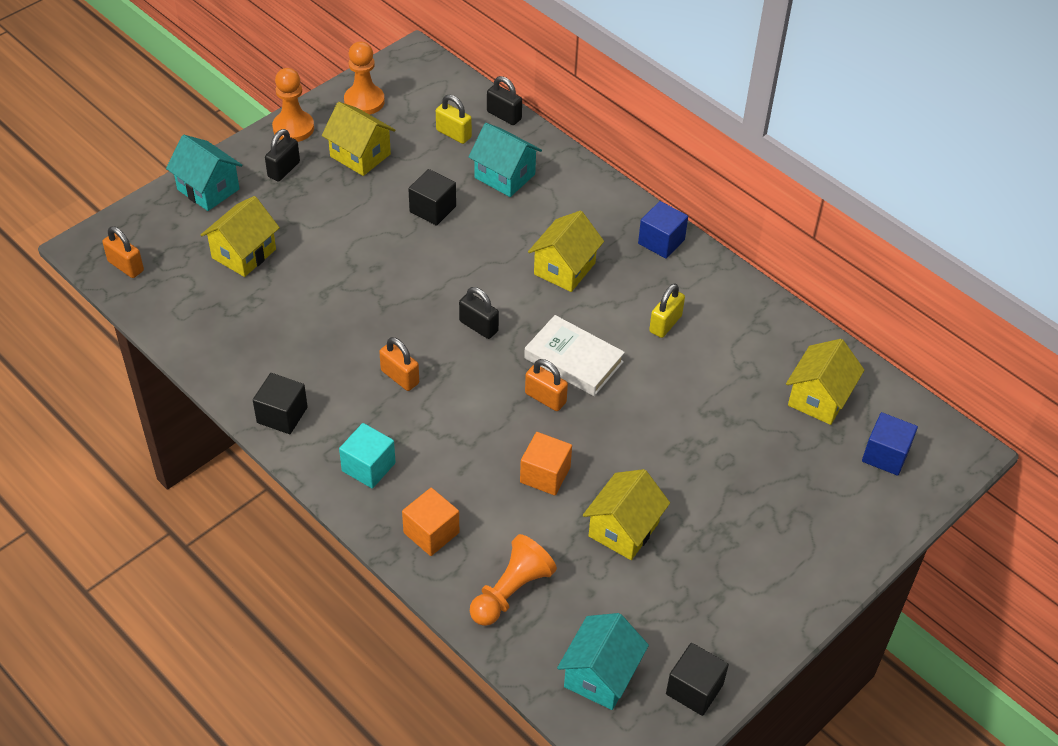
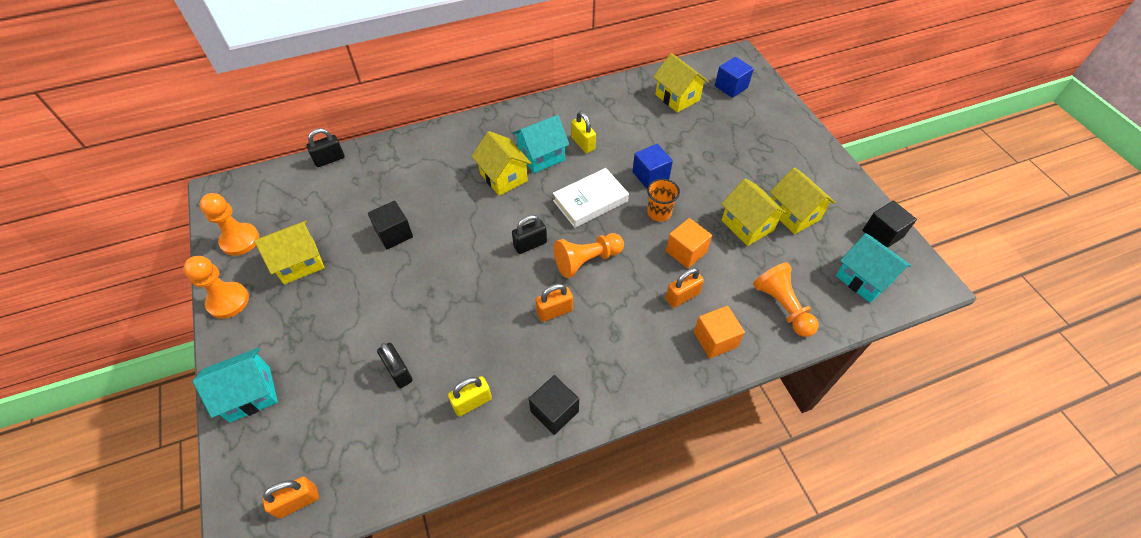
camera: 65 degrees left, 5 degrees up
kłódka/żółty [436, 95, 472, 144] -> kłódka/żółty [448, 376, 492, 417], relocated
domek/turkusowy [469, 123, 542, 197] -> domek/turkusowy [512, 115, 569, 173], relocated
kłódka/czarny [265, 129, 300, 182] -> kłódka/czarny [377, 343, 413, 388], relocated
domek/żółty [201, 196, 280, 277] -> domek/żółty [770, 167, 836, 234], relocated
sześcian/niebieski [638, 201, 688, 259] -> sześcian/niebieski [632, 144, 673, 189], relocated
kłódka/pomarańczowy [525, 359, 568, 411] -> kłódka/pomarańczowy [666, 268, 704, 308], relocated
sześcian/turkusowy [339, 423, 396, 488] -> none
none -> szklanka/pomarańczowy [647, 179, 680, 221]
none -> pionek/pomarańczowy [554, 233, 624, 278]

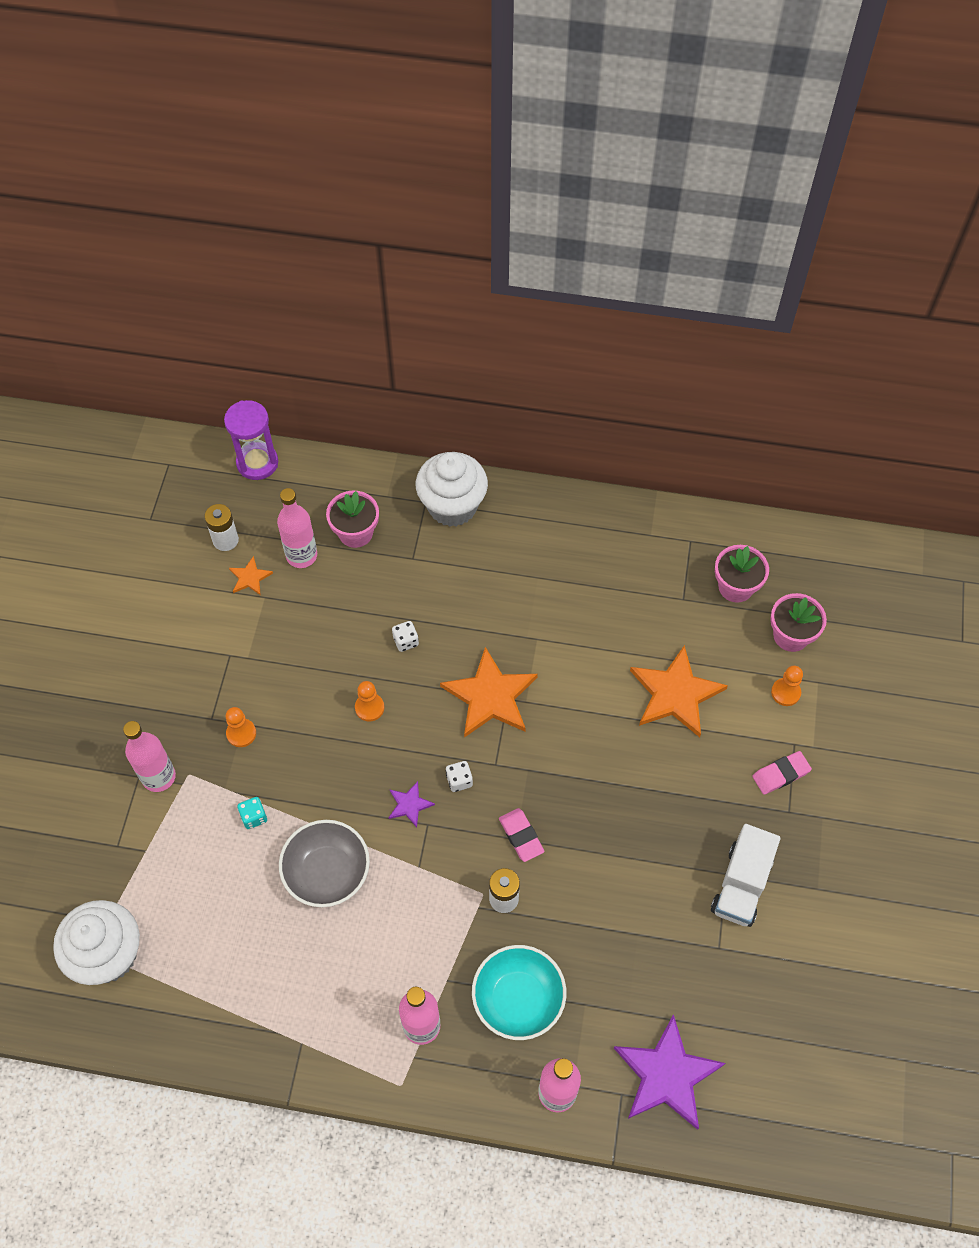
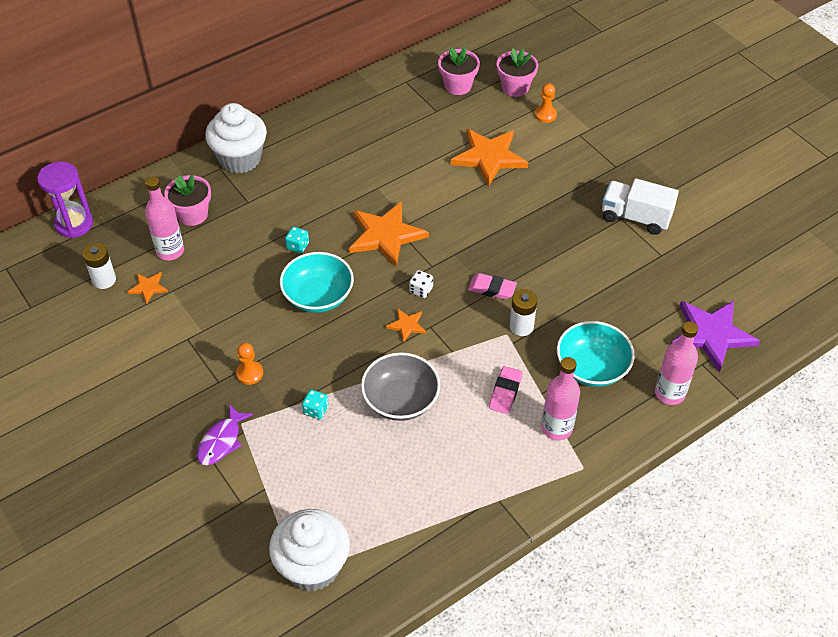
camera: 45 degrees left, 10 degrees down
kostka do gry/biały [392, 621, 419, 652] -> kostka do gry/turkusowy [285, 227, 309, 253]
pionek/pomarańczowy [355, 681, 384, 721] -> miska/turkusowy [280, 252, 354, 313]
butelka/różowy [123, 721, 176, 792] -> ryba/fioletowy [197, 404, 253, 465]
gumka do mazania/różowy [752, 751, 812, 795] -> gumka do mazania/różowy [489, 366, 523, 414], relocated
gwiazda/fioletowy [388, 781, 435, 827] -> gwiazda/pomarańczowy [386, 308, 426, 343]
ciężarówka/biały [711, 824, 780, 927] -> ciężarówka/biały [602, 178, 679, 235], 135 degrees clockwise

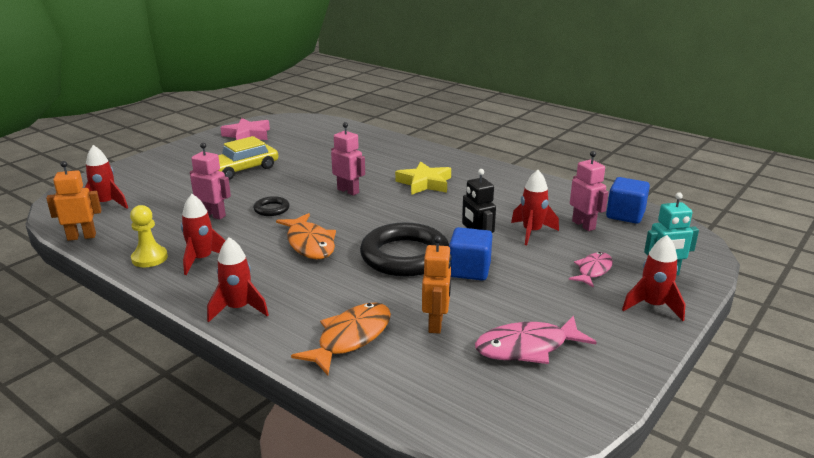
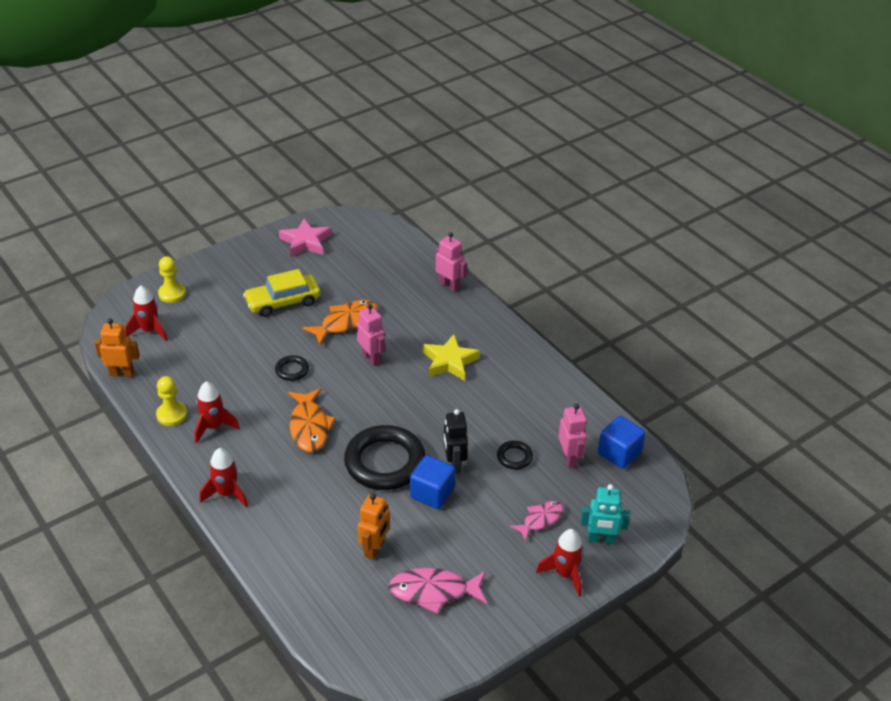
camera: 15 degrees right, 15 degrees up
robot/różowy [190, 143, 231, 219] -> robot/różowy [435, 232, 467, 292], relocated
rakieta/czerwony [511, 170, 559, 245] -> pierścień/czarny [497, 441, 533, 469]
ryba/pomarańczowy [291, 302, 391, 375] -> ryba/pomarańczowy [302, 300, 377, 345], relocated
none -> pionek/żółty [158, 256, 186, 303]

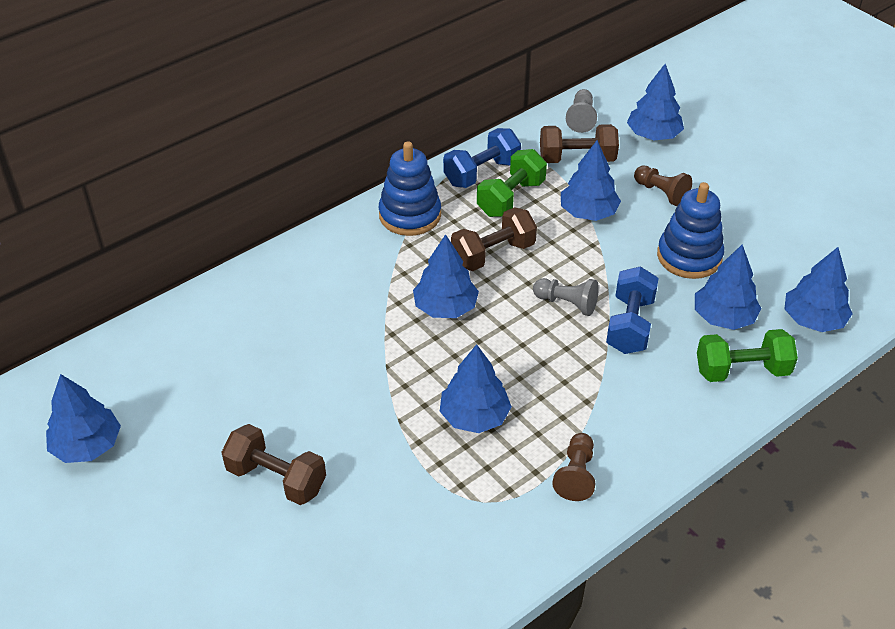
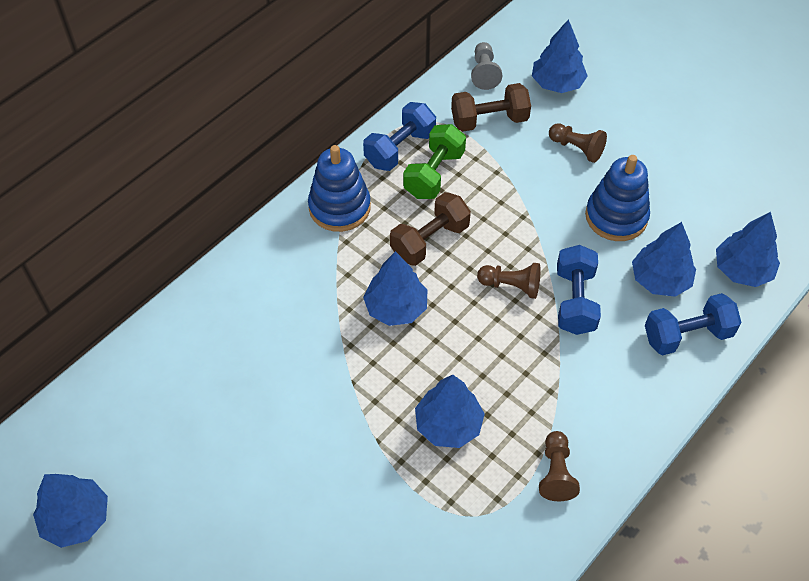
camera: 10 degrees left, 10 degrees up
drzewko/niebieski [561, 140, 621, 221] -> none
pionek/szary [533, 278, 599, 316] -> pionek/brązowy [477, 263, 540, 299]
hantel/zielony [697, 329, 798, 382] -> hantel/niebieski [645, 293, 742, 355]
hantel/brązowy [221, 424, 326, 505] -> none

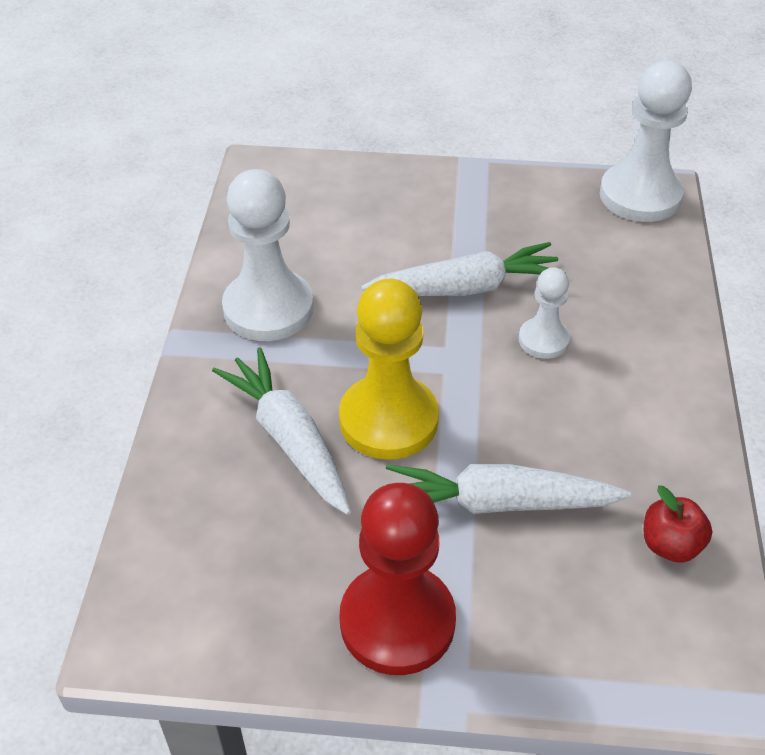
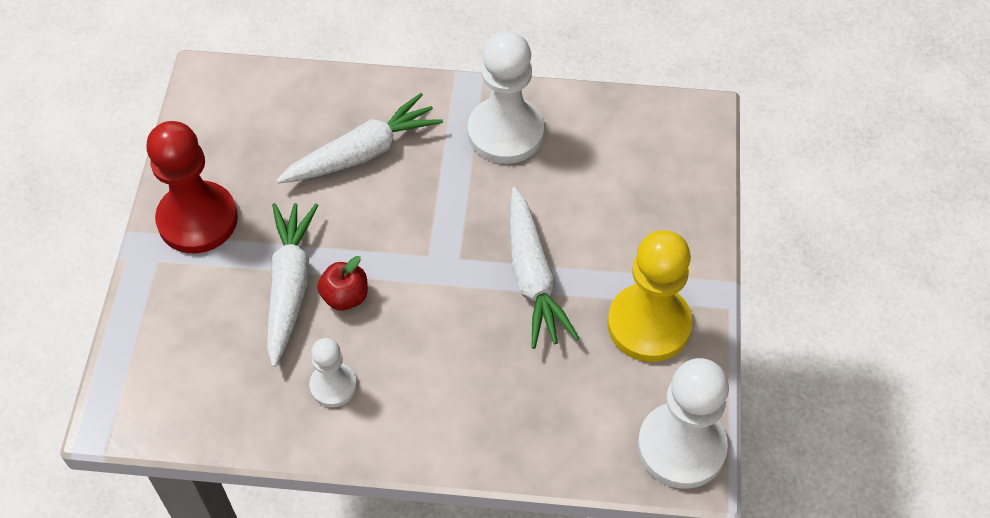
camera: 90 degrees right, 10 degrees up
pionek/biały [519, 267, 570, 359] -> pionek/biały [309, 338, 357, 407], relocated
pionek/żółty [339, 279, 439, 460] -> pionek/żółty [607, 230, 693, 362], relocated
jabłko/czerwony [644, 486, 712, 563] -> jabłko/czerwony [317, 256, 368, 311], relocated

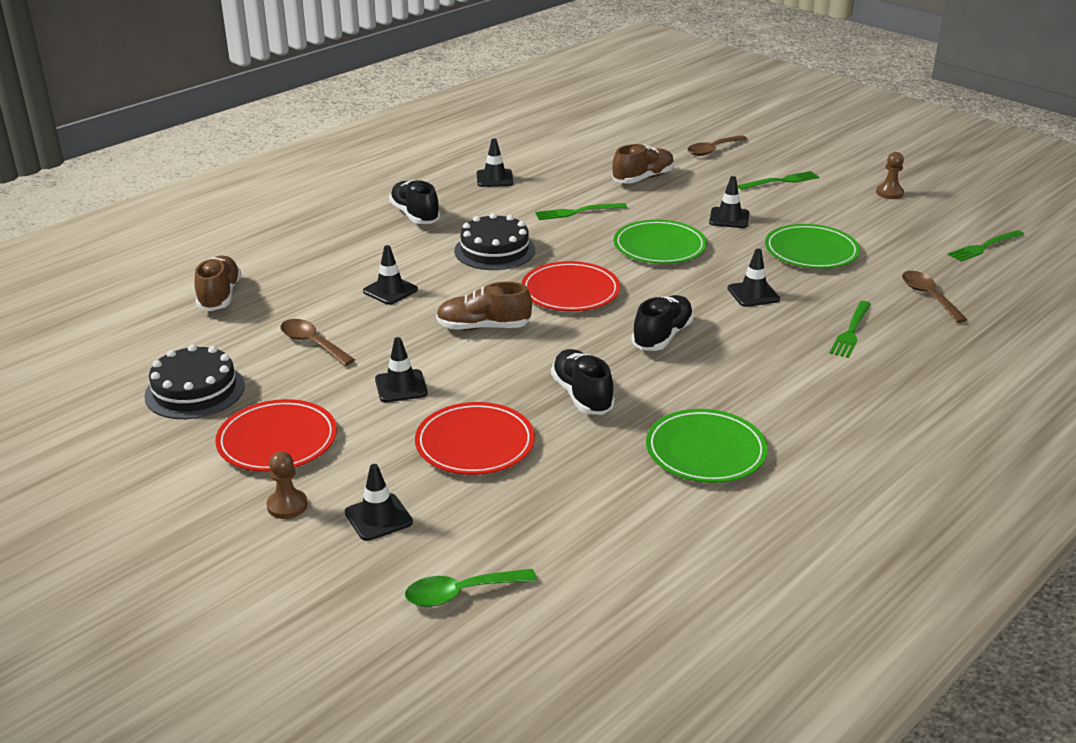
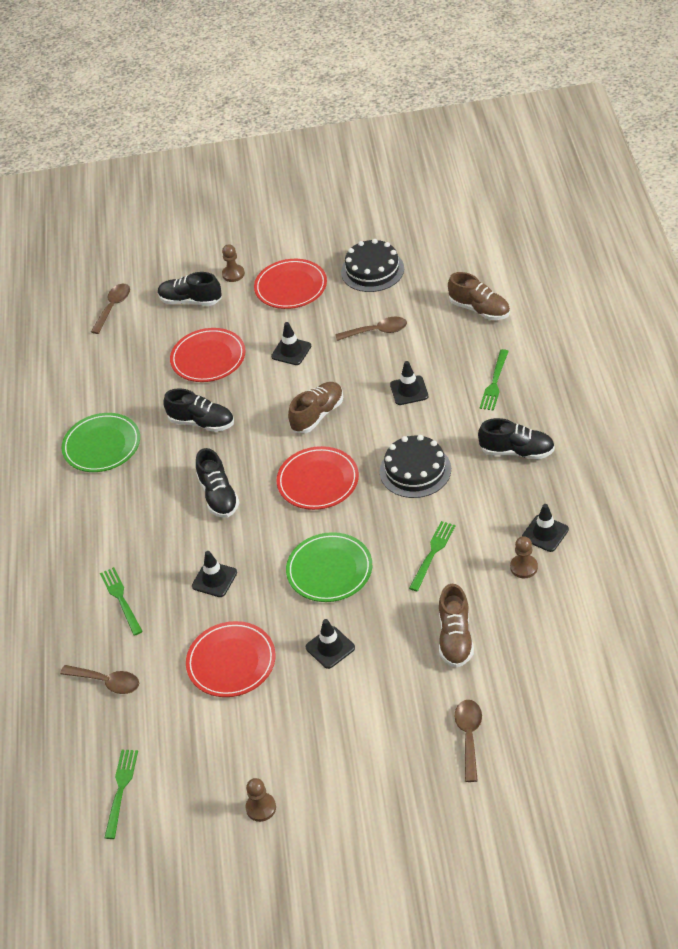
camera: 135 degrees right, 15 degrees up
widelec/zielony [737, 171, 819, 190] -> widelec/zielony [480, 349, 509, 411], relocated
talerz/zielony [765, 224, 860, 269] -> talerz/czerwony [186, 621, 276, 697]
pachołek/czarny [345, 464, 413, 541] -> but/czarny [158, 272, 222, 306]
łyżka/zielony [405, 569, 537, 607] -> łyżka/brązowy [91, 284, 130, 334]
none -> pionek/brązowy [510, 536, 538, 578]

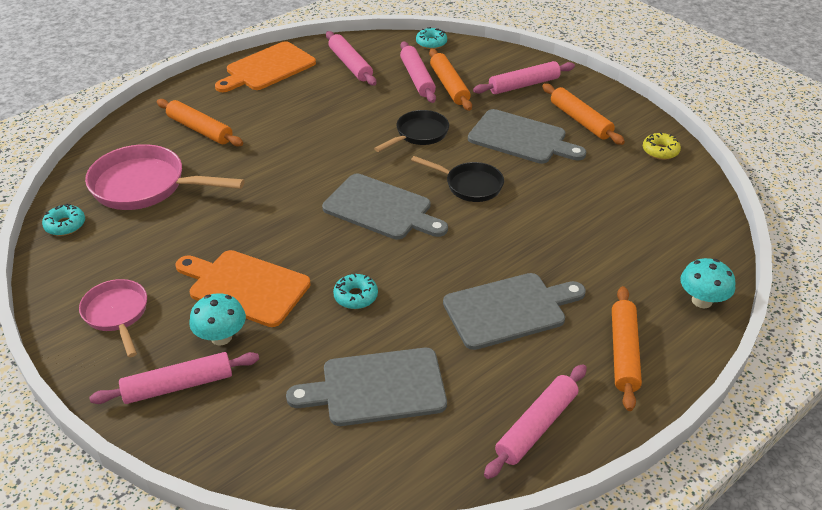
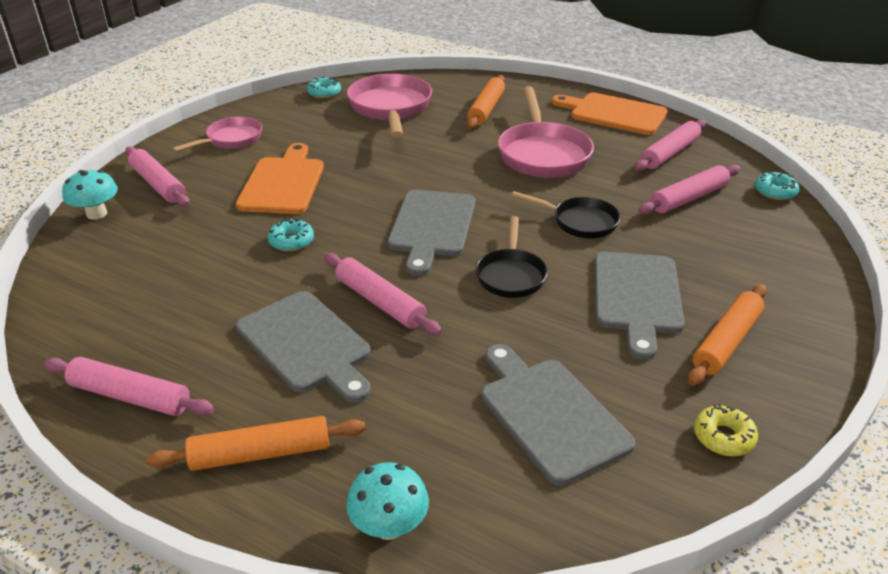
camera: 70 degrees right, 5 degrees down
wałek do ciasta/pomarańczowy [429, 49, 472, 111] -> none
wałek do ciasta/różowy [473, 61, 575, 94] -> wałek do ciasta/różowy [324, 253, 442, 335], relocated
grzyb/turkusowy [189, 293, 246, 346] -> grzyb/turkusowy [62, 170, 118, 220], relocated
deska do krojenia/szary [286, 348, 447, 426] -> deska do krojenia/szary [481, 344, 635, 486], relocated
none -> patelnia/różowy [498, 86, 594, 178]

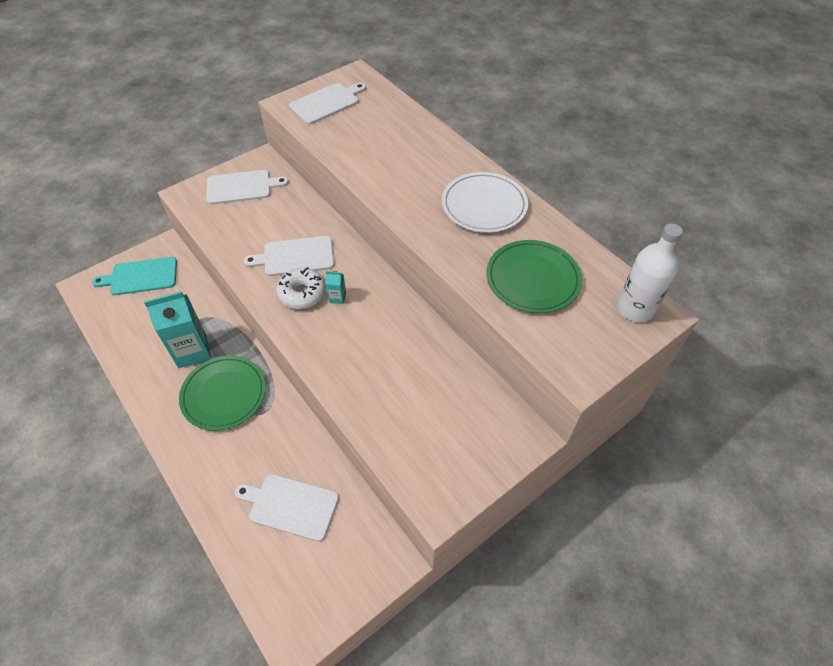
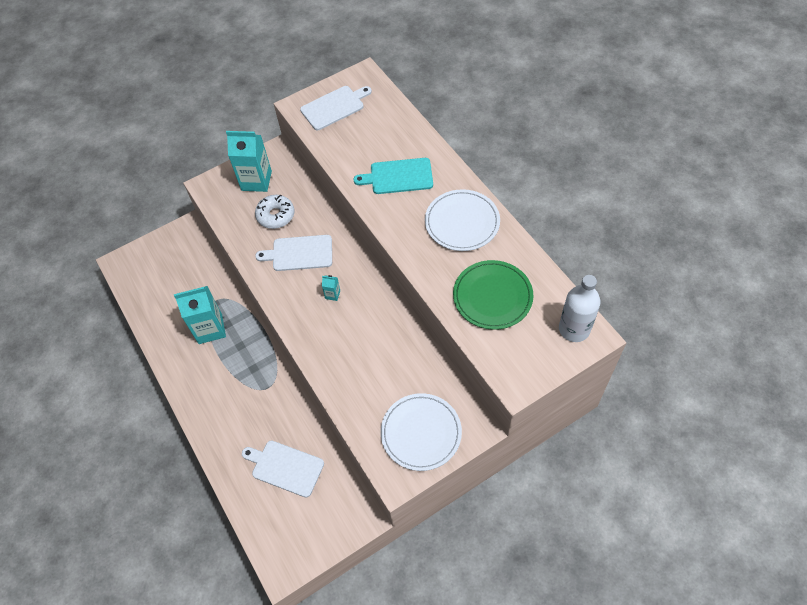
camera: 10 degrees right, 5 degrees up
deska do krojenia/biały [206, 170, 289, 205] -> karton mleka/turkusowy [226, 131, 272, 192]
deska do krojenia/turkusowy [92, 257, 177, 295] -> deska do krojenia/turkusowy [353, 158, 433, 194], relocated
donut/biały [276, 267, 326, 309] -> donut/biały [255, 195, 294, 229], relocated
talerz/zielony [179, 356, 266, 431] -> none
none -> talerz/biały [381, 393, 462, 471]

